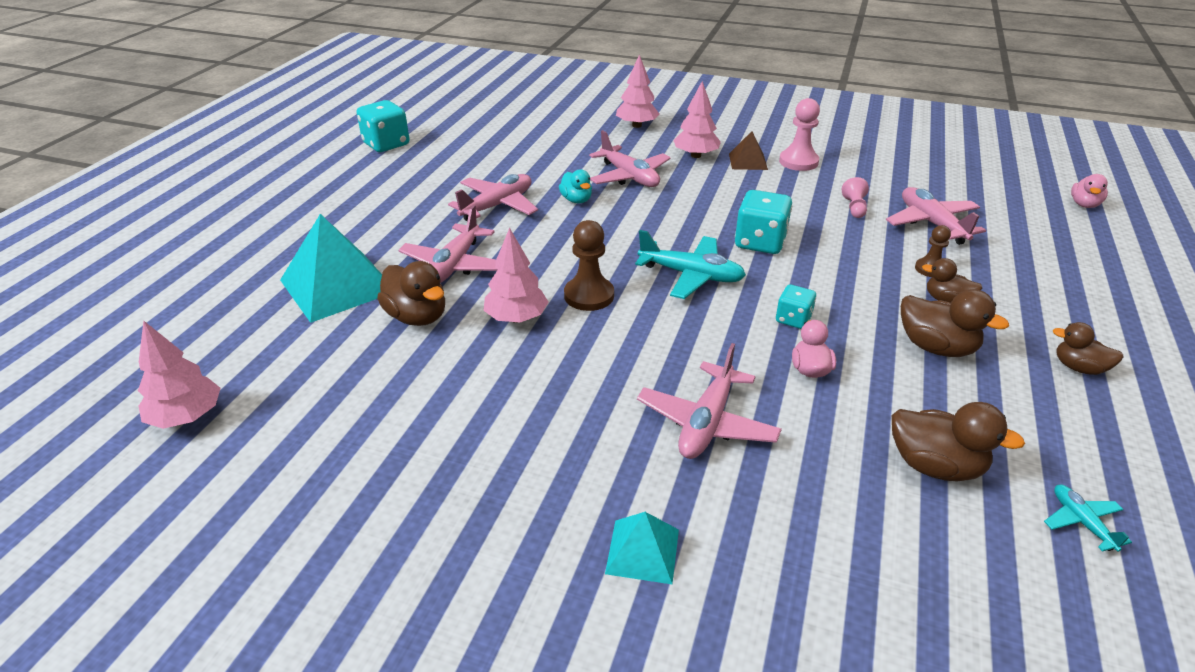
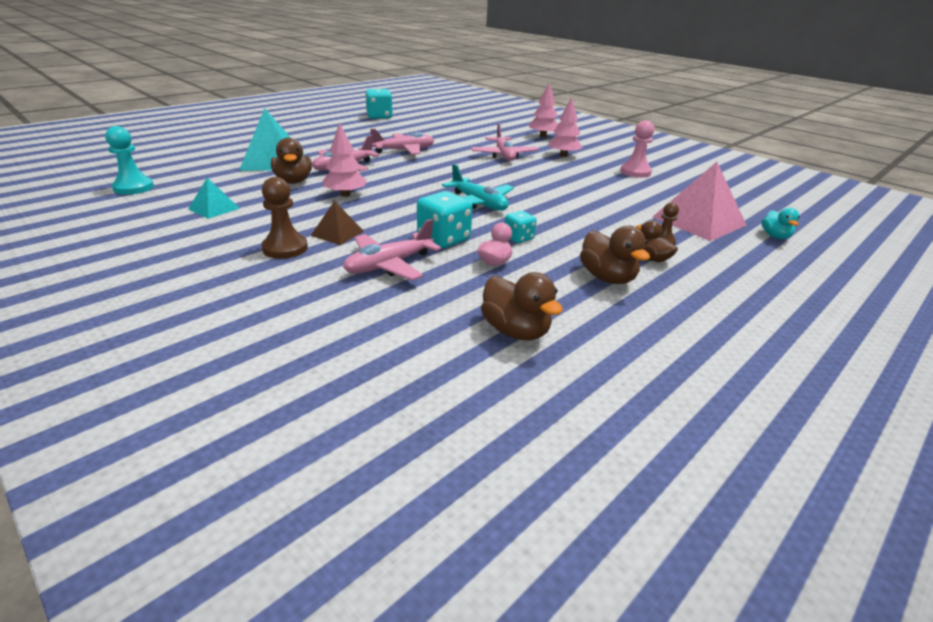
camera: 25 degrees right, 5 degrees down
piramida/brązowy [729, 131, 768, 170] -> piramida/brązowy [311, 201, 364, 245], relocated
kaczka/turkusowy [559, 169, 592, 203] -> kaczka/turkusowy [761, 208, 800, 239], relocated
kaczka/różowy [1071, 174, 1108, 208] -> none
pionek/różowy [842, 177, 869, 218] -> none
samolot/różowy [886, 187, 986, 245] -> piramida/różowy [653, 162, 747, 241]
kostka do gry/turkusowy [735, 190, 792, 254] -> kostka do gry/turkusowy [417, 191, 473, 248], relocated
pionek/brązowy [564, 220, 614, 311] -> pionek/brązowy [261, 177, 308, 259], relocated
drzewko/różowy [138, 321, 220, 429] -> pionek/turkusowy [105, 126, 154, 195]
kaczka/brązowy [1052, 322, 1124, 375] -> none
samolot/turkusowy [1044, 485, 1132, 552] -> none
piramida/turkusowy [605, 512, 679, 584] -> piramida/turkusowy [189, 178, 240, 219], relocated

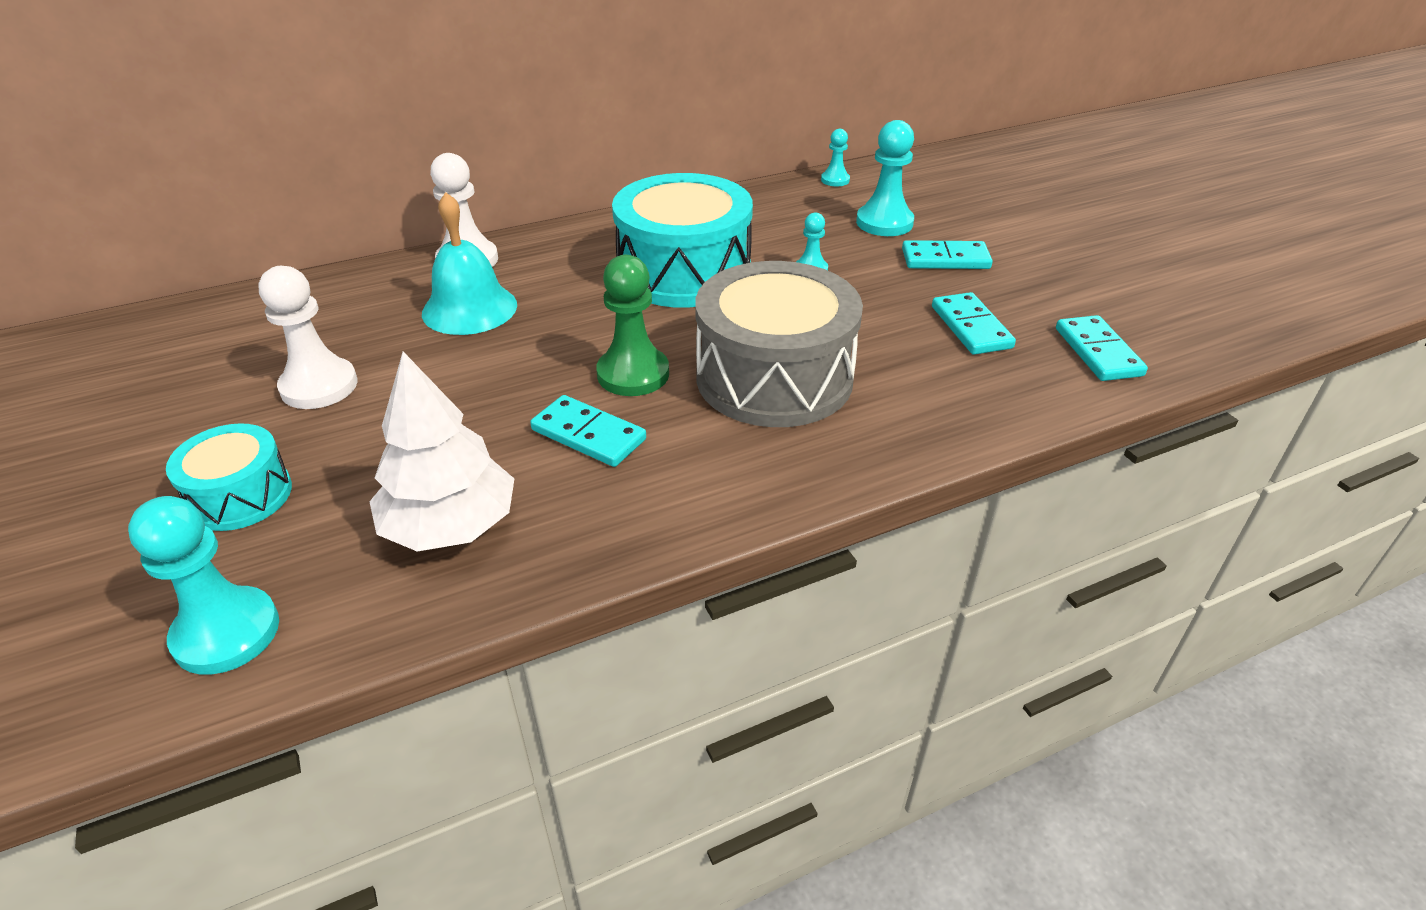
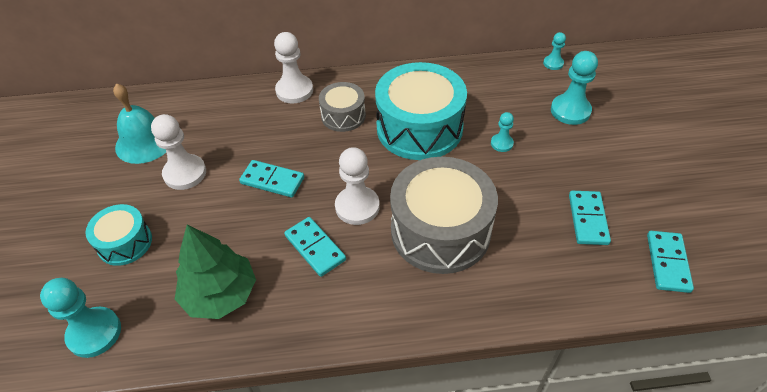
camera: 20 degrees right, 10 degrees up
dzwonek/turkusowy [422, 192, 517, 335] -> dzwonek/turkusowy [113, 83, 166, 164], relocated
kostka domina/turkusowy [902, 240, 993, 269] -> kostka domina/turkusowy [239, 160, 304, 198], relocated
pionek/zielony [596, 255, 669, 396] -> pionek/biały [335, 147, 380, 225]
drzewko/biały [369, 352, 514, 552] -> drzewko/zielony [175, 225, 256, 319]
none -> bęben/szary [319, 82, 366, 132]

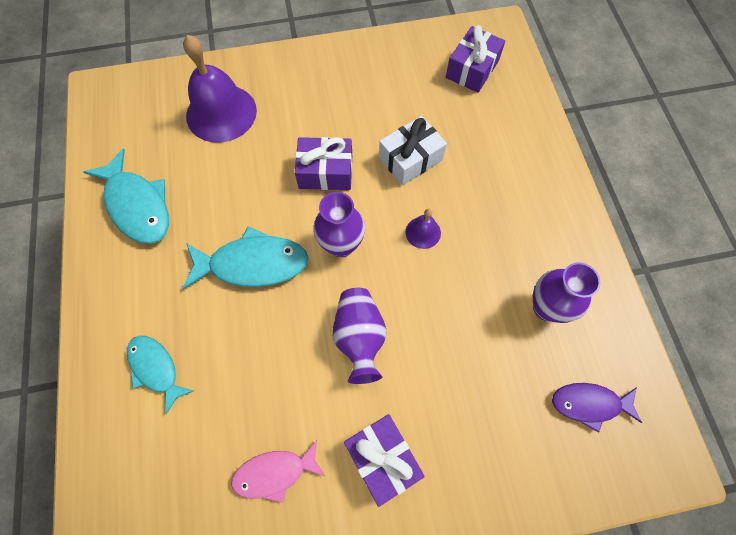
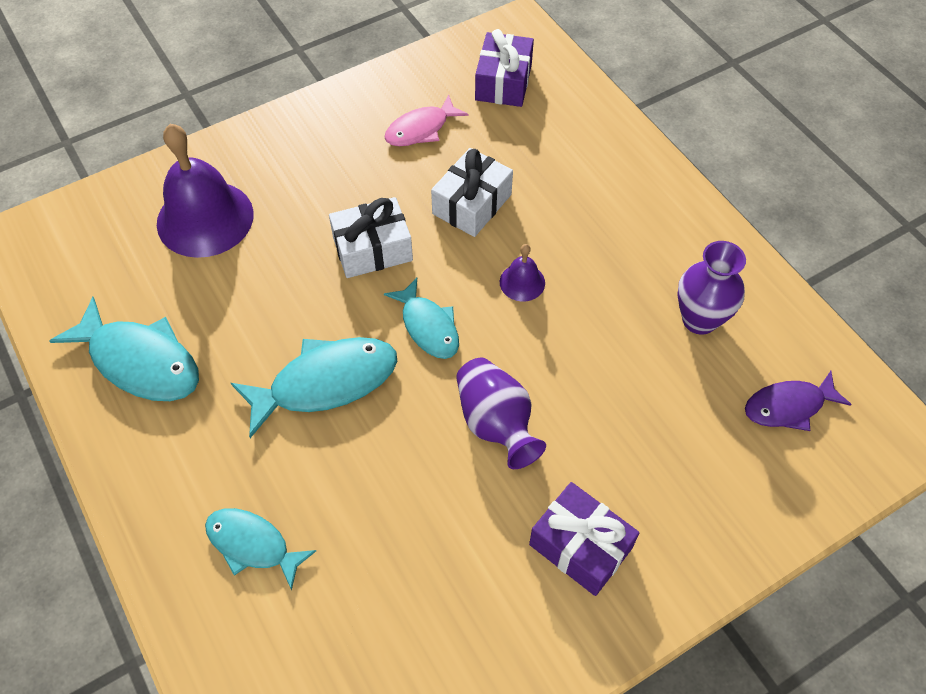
camera: 20 degrees left, 10 degrees down
prezent/fioletowy [295, 137, 352, 190] -> prezent/biały [329, 197, 413, 278]
wazon/fioletowy [313, 192, 365, 257] -> ryba/turkusowy [384, 278, 459, 359]
ryba/różowy [231, 440, 325, 503] -> ryba/różowy [384, 94, 469, 146], relocated

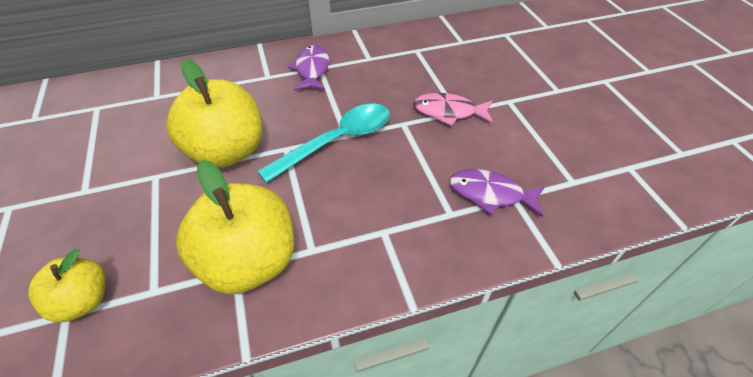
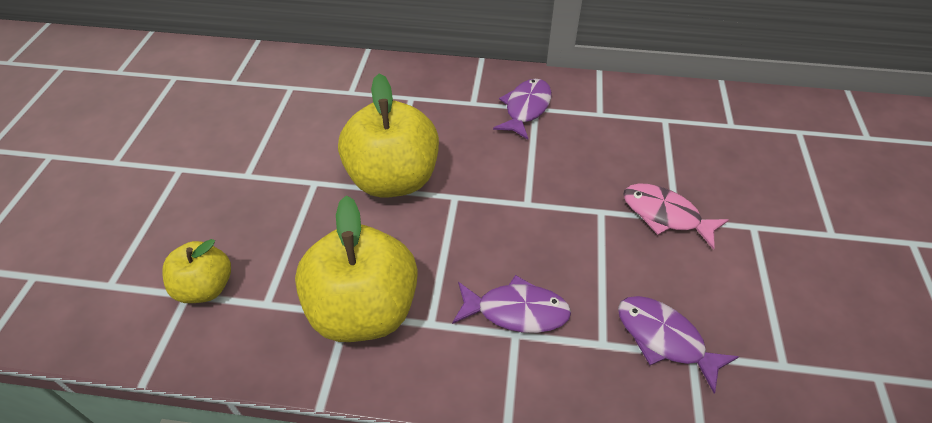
camera: 25 degrees right, 0 degrees up
łyżka/turkusowy [257, 104, 390, 183] -> none
none -> ryba/fioletowy [452, 275, 571, 333]

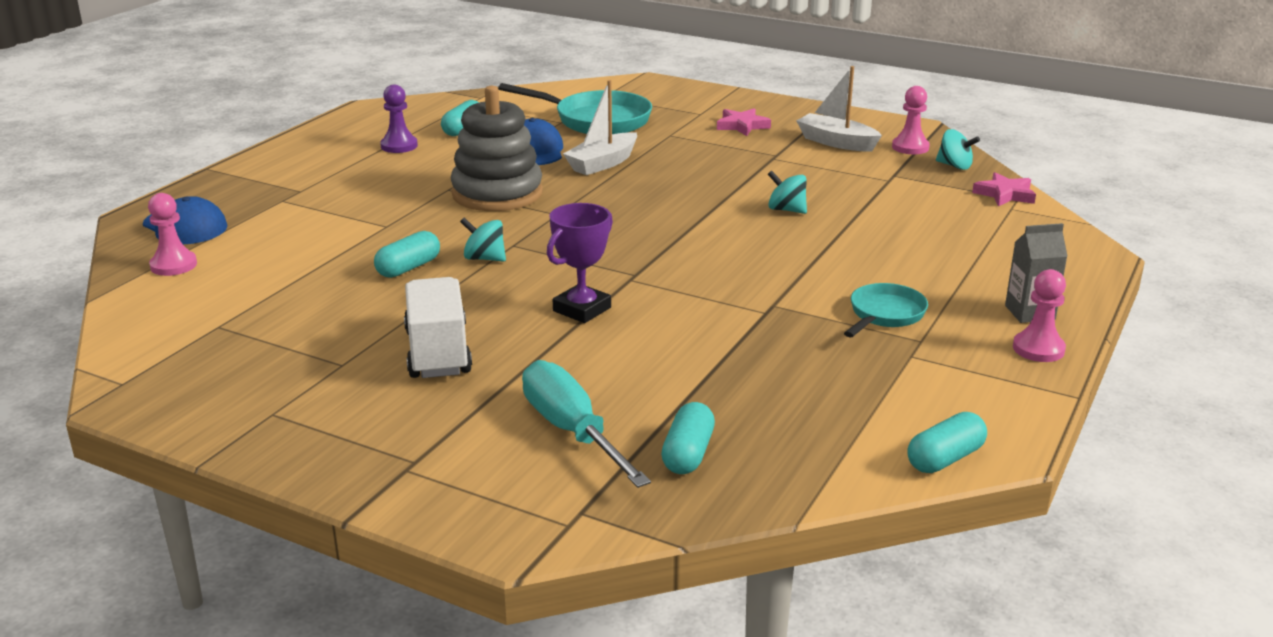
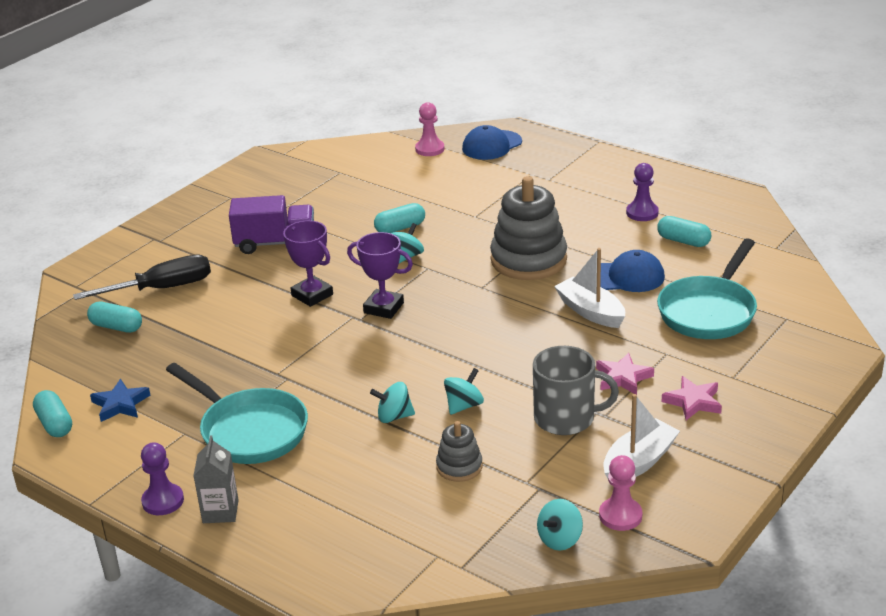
camera: 100 degrees right, 5 degrees up
gwiazda/różowy [972, 172, 1036, 206] -> gwiazda/różowy [596, 353, 654, 395], relocated
kapsułka/turkusowy [374, 231, 440, 278] -> kapsułka/turkusowy [374, 203, 425, 233], 75 degrees counterclockwise
pionek/różowy [1013, 269, 1066, 362] -> pionek/fioletowy [141, 442, 184, 515]
ciężarówka/biały [404, 277, 472, 378] -> ciężarówka/fioletowy [229, 195, 314, 254]
patelnia/turkusowy [844, 283, 928, 337] -> patelnia/turkusowy [166, 363, 308, 464], x1.71
śrubokręt/turkusowy [522, 360, 651, 488] -> śrubokręt/czarny [73, 255, 211, 300]
none -> puchar/fioletowy [347, 232, 413, 319]
none -> kubek/szary [533, 346, 619, 435]
none -> gwiazda/niebieski [90, 379, 150, 422]
none -> bączek/turkusowy [370, 382, 415, 423]
none -> zabawka nakładanka/szary [436, 421, 483, 482]

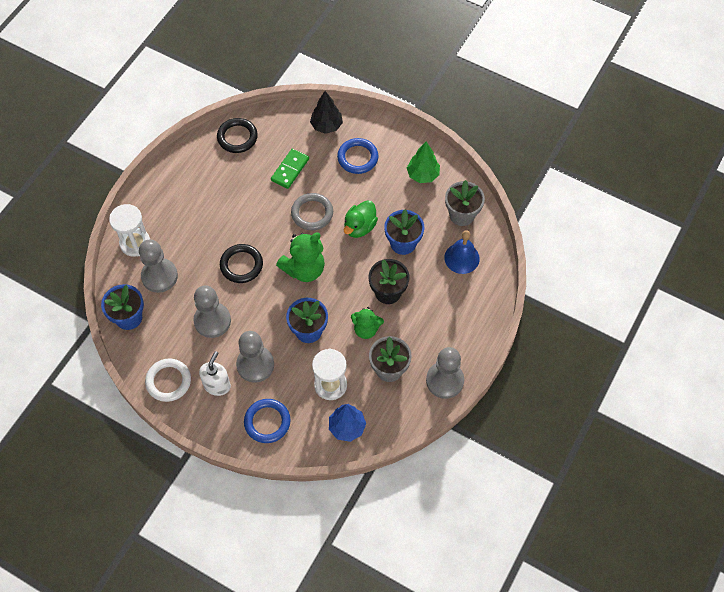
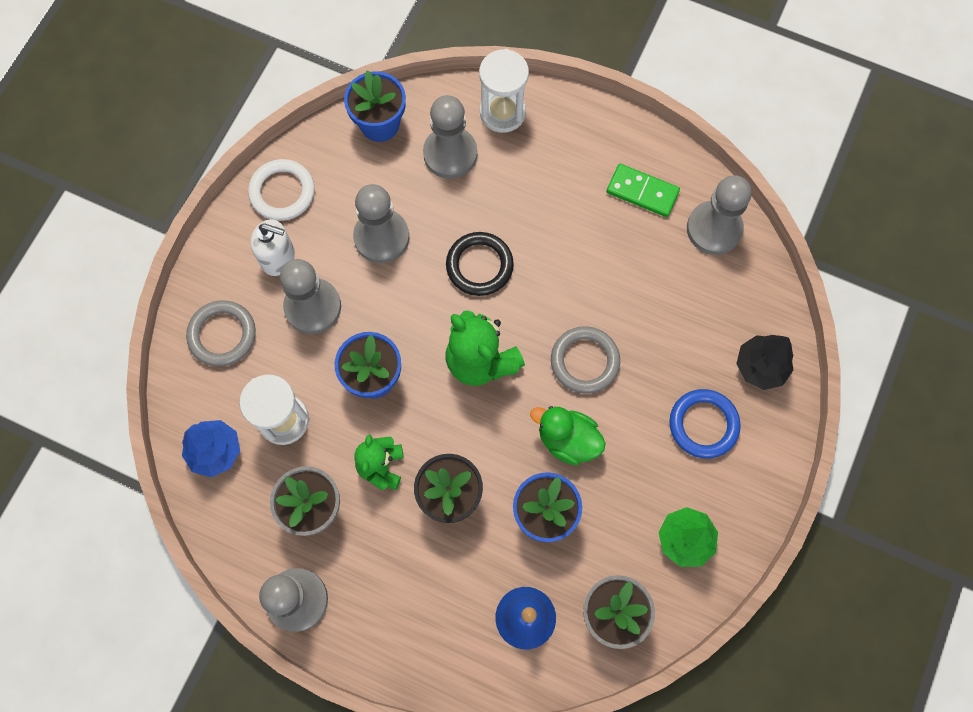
camera: 85 degrees right, 10 degrees up
pierścień/czarny [217, 118, 258, 153] -> pionek/szary [687, 175, 752, 255]
kostka domina/zielony [271, 149, 309, 189] -> kostka domina/zielony [607, 164, 680, 217], relocated
pierścień/niebieski [244, 399, 291, 443] -> pierścień/szary [186, 300, 256, 367]

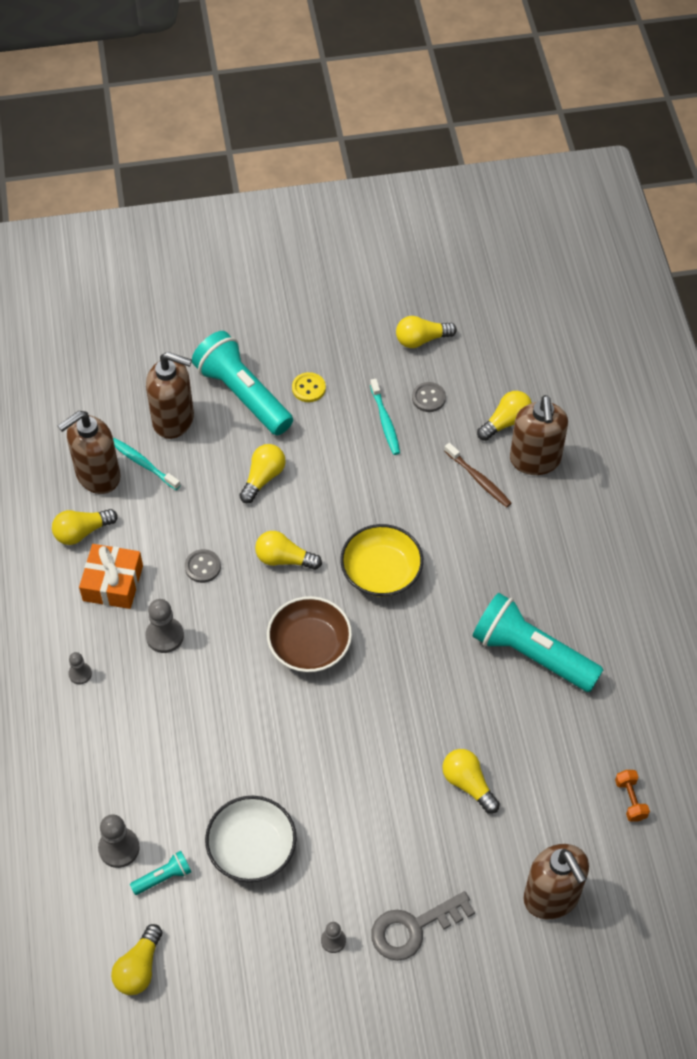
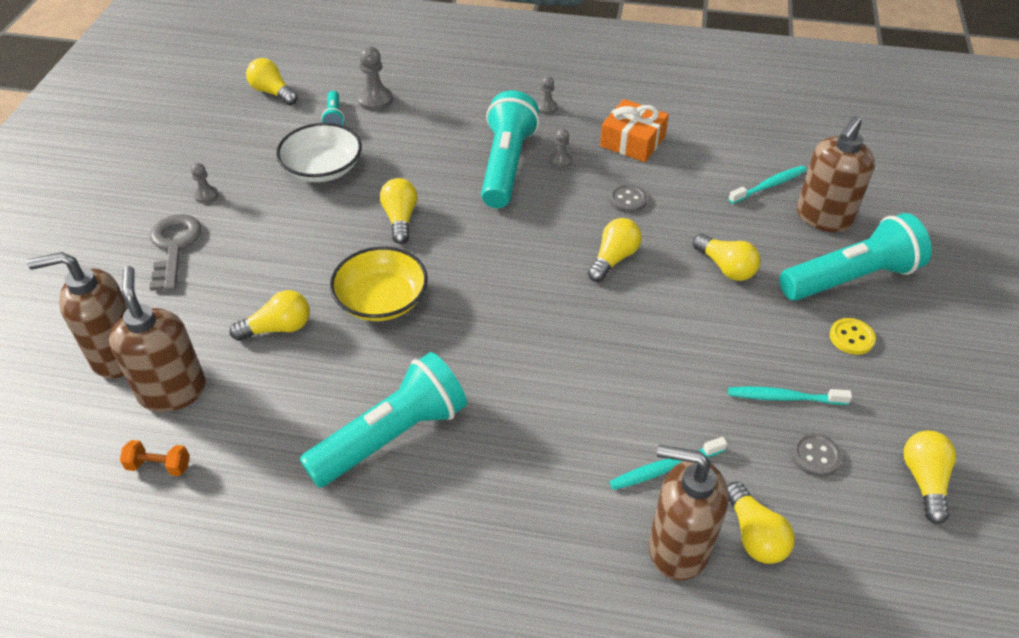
camera: 110 degrees right, 10 degrees down
dozownik mydła/brązowy [58, 411, 120, 494] -> dozownik mydła/brązowy [109, 266, 206, 412], relocated
szczoteczka do zębów/brązowy [445, 443, 512, 507] -> szczoteczka do zębów/turkusowy [609, 437, 727, 490]
żarówka/żółty [52, 509, 118, 545] -> żarówka/żółty [380, 178, 418, 244], relocated
miska/żółty [340, 524, 423, 597] -> miska/żółty [330, 247, 428, 321], relocated
miska/brązowy [267, 596, 352, 672] -> none
pionek/szary [145, 599, 184, 653] -> pionek/szary [550, 129, 572, 168], x0.60
none -> latarka/turkusowy [481, 91, 540, 208]

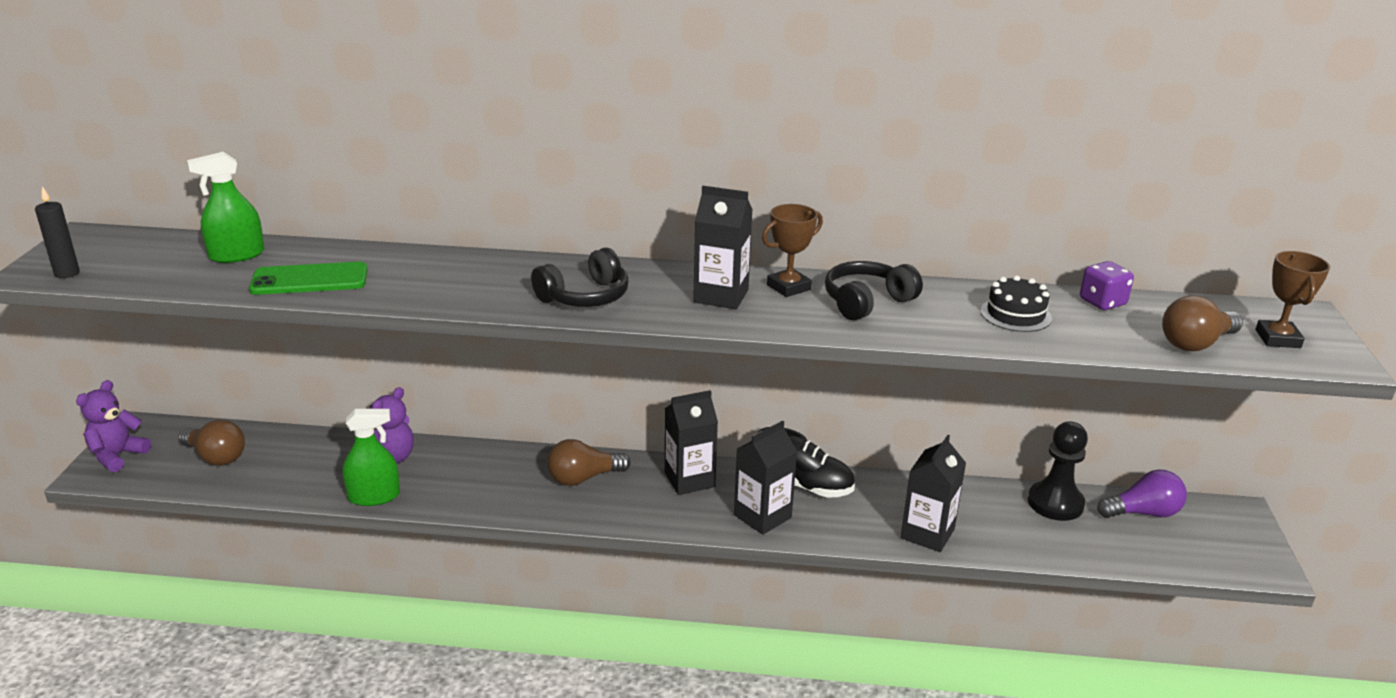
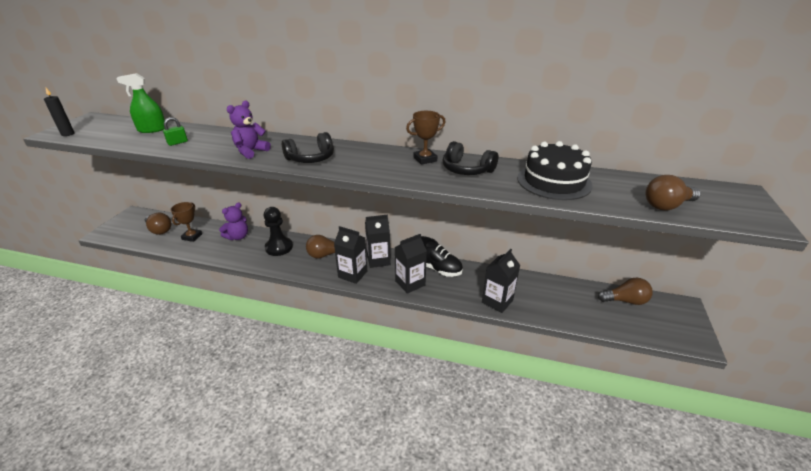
camera: 10 degrees right, 5 degrees up
karton mleka/czarny [693, 186, 753, 309] -> karton mleka/czarny [334, 226, 367, 284], relocated
puchar/brązowy [1256, 251, 1330, 348] -> puchar/brązowy [171, 202, 202, 242], relocated
słuchawki/czarny [825, 261, 923, 321] -> słuchawki/czarny [443, 141, 498, 175], 120 degrees counterclockwise
kostka do gry/fioletowy [1080, 261, 1134, 310] -> none
telefon/zielony [249, 262, 368, 295] -> kłódka/zielony [163, 117, 188, 146]
tort/czarny [980, 275, 1052, 332] -> tort/czarny [517, 141, 593, 200], x1.73
miś/fioletowy [76, 380, 151, 472] -> miś/fioletowy [227, 100, 271, 159], relocated
spryskiwacz/zielony [343, 409, 400, 506] -> none
pionek/czarny [1028, 421, 1088, 521] -> pionek/czarny [264, 207, 293, 256], relocated
żarówka/fioletowy [1097, 469, 1187, 518] -> żarówka/brązowy [598, 278, 653, 305]

